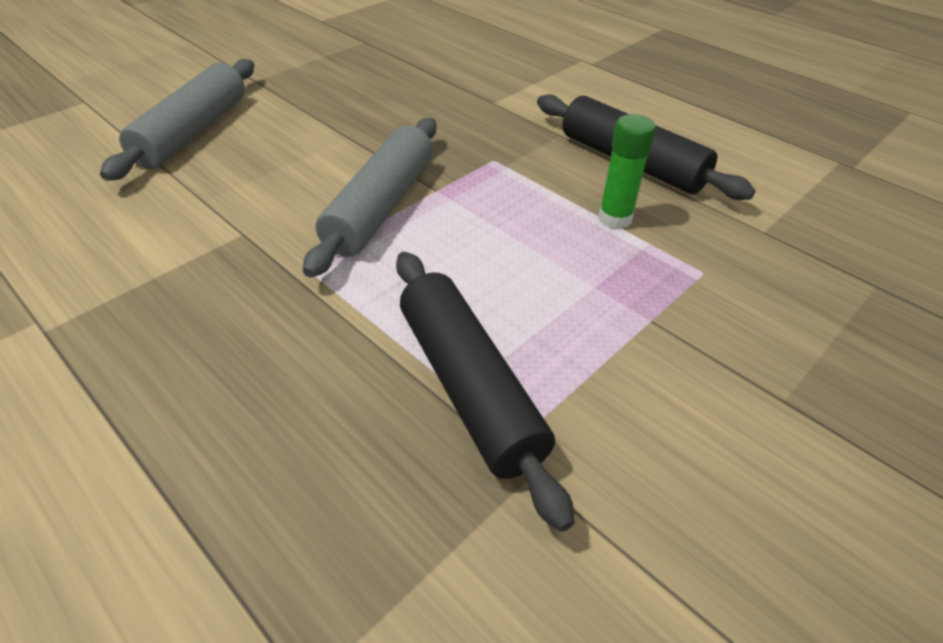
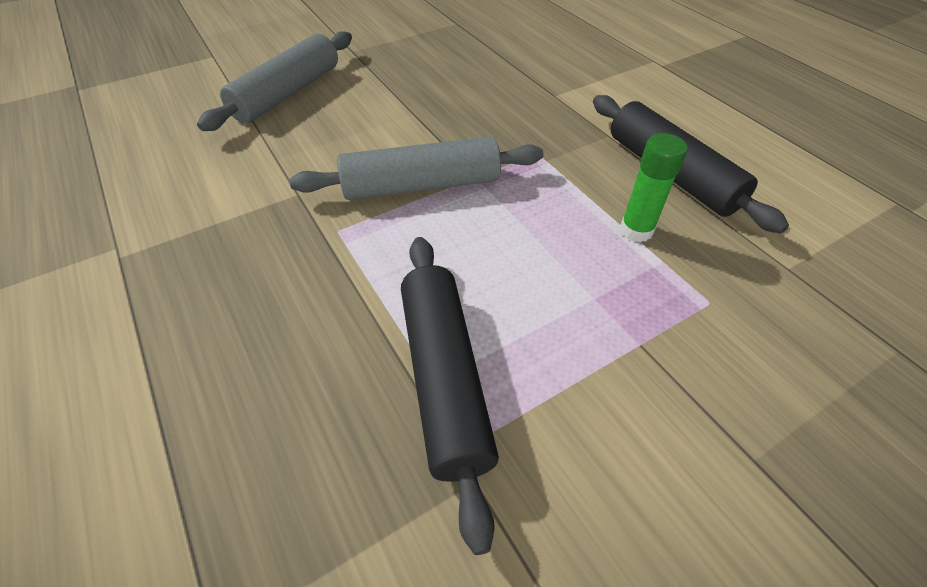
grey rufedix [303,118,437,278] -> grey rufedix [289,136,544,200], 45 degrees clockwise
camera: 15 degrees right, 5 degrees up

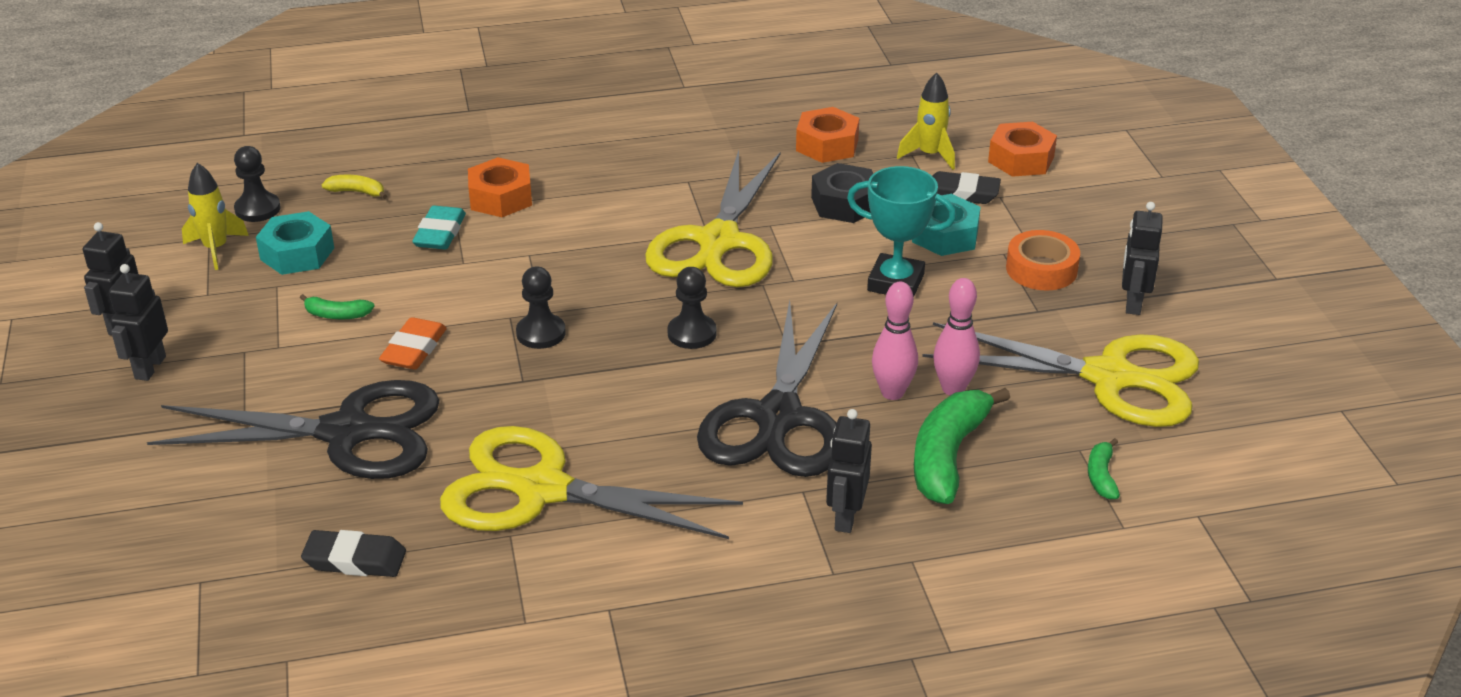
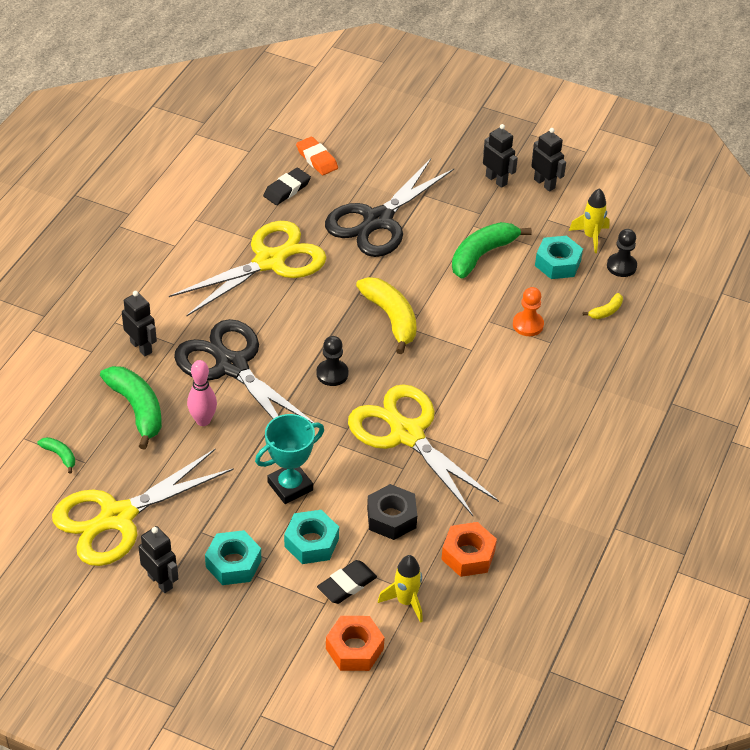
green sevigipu [300,294,374,319] -> green sevigipu [452,222,532,278], x2.11
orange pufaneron [379,317,447,370] -> orange pufaneron [296,137,338,175], shifted
turquoise pufaneron [412,205,466,249] -> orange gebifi [513,287,544,336]
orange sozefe [468,157,532,217] -> none
black gebifi [516,266,566,349] -> yellow sevigipu [356,277,417,354]
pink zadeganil [933,278,980,396] -> none
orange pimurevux [1006,230,1080,290] -> turquoise sozefe [205,530,262,585]
camera: 125 degrees right, 10 degrees up

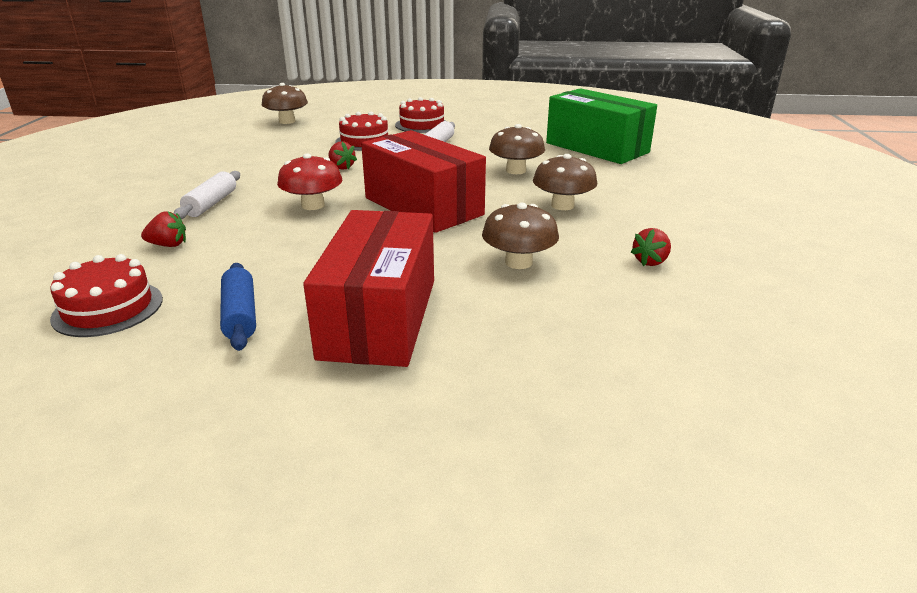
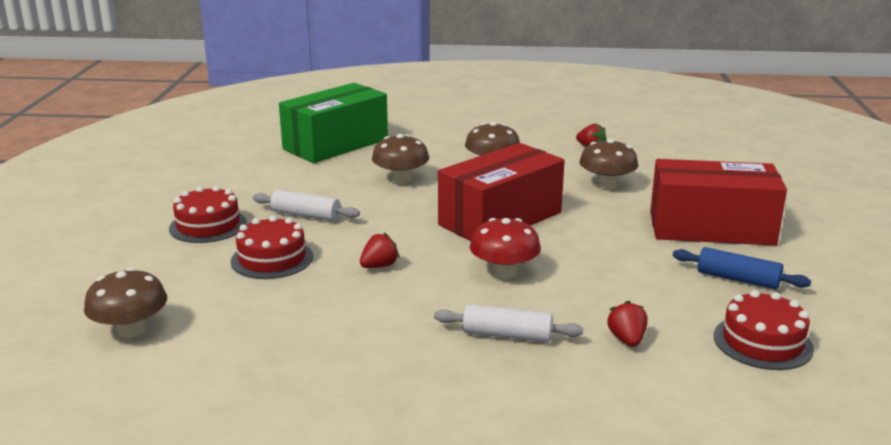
blue rufedix [220,263,256,351] -> blue rufedix [673,247,811,289], 45 degrees clockwise
camera: 90 degrees left, 5 degrees down

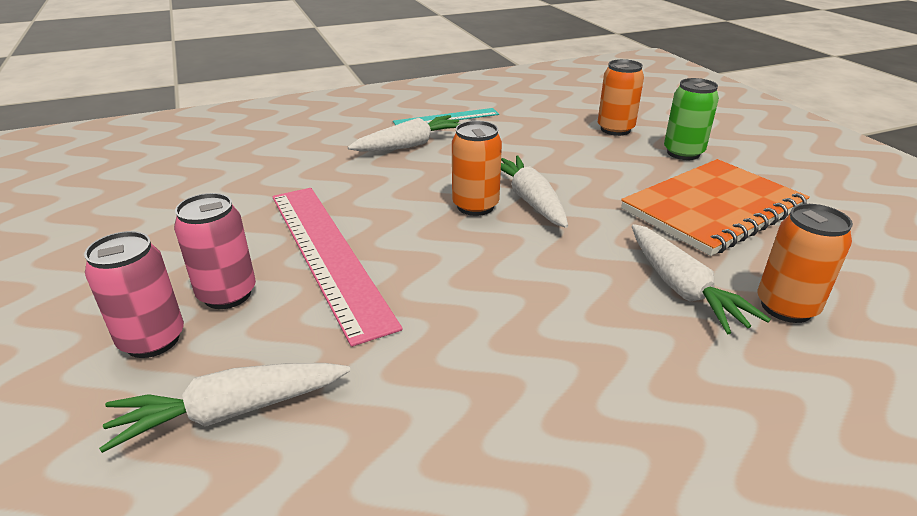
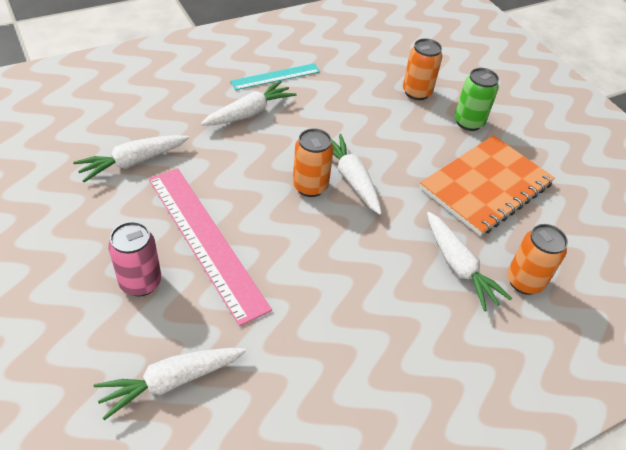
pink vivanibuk [84,231,184,358] -> none
none -> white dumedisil [73,135,189,182]
camera: 10 degrees left, 15 degrees up

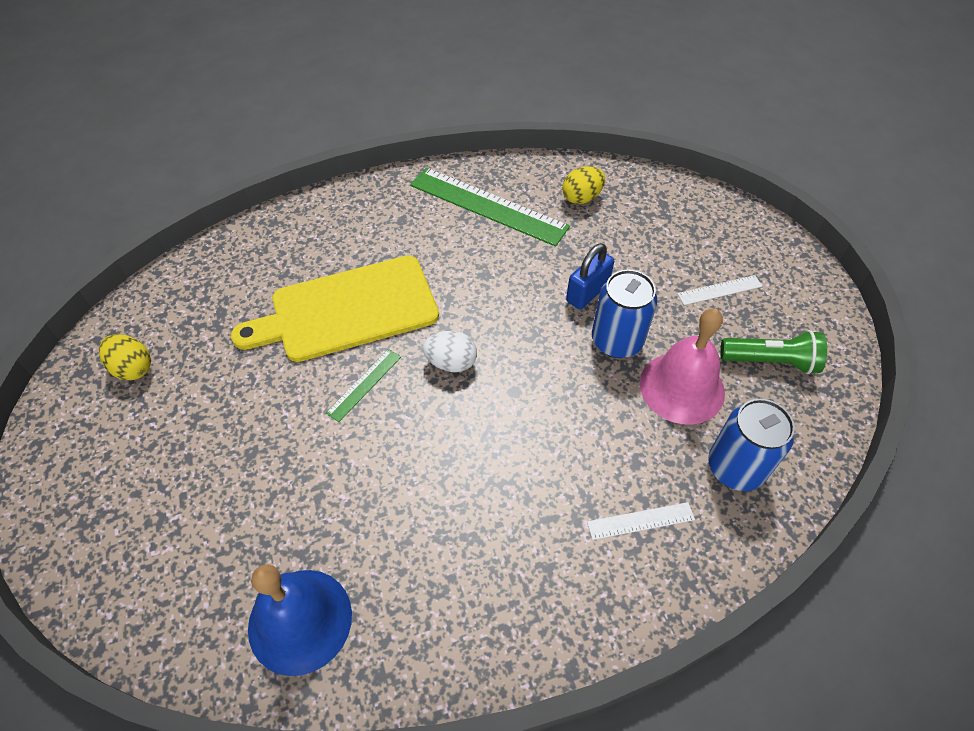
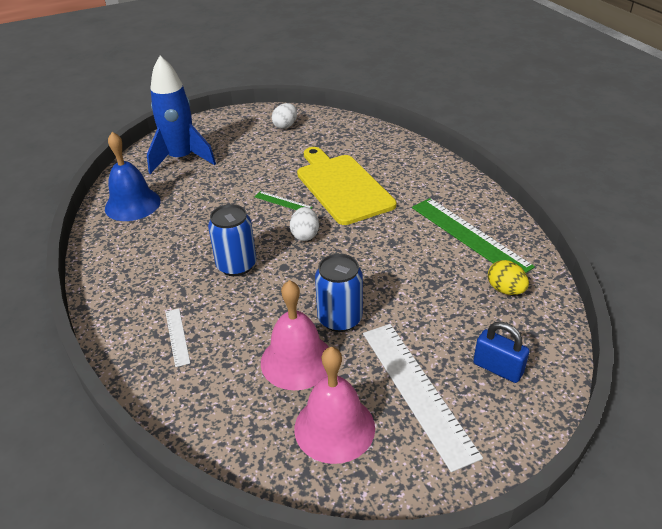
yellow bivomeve [99,334,151,381] -> white bivomeve [272,103,297,129]
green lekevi [410,167,570,246] -> green lekevi [412,198,535,273], 60 degrees counterclockwise
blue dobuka [566,243,614,310] -> blue dobuka [473,322,530,383], shifted
white lekevi [677,275,762,305] -> white lekevi [363,324,483,472], x2.13
blue vivanibuk [708,399,795,491] -> blue vivanibuk [208,204,256,276], shifted
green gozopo [720,330,827,374] -> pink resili [294,347,375,464]
none -> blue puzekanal [147,56,216,174]
camera: 85 degrees right, 15 degrees down

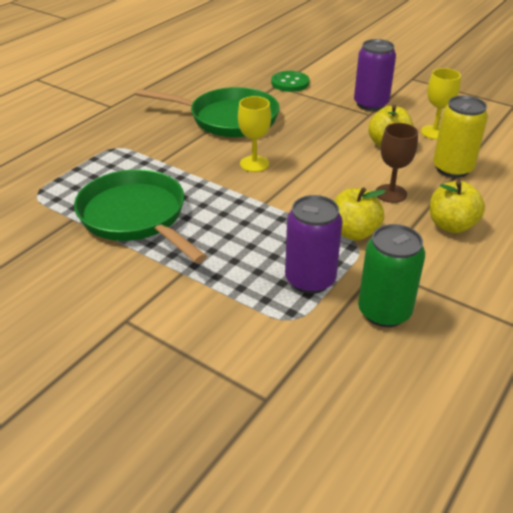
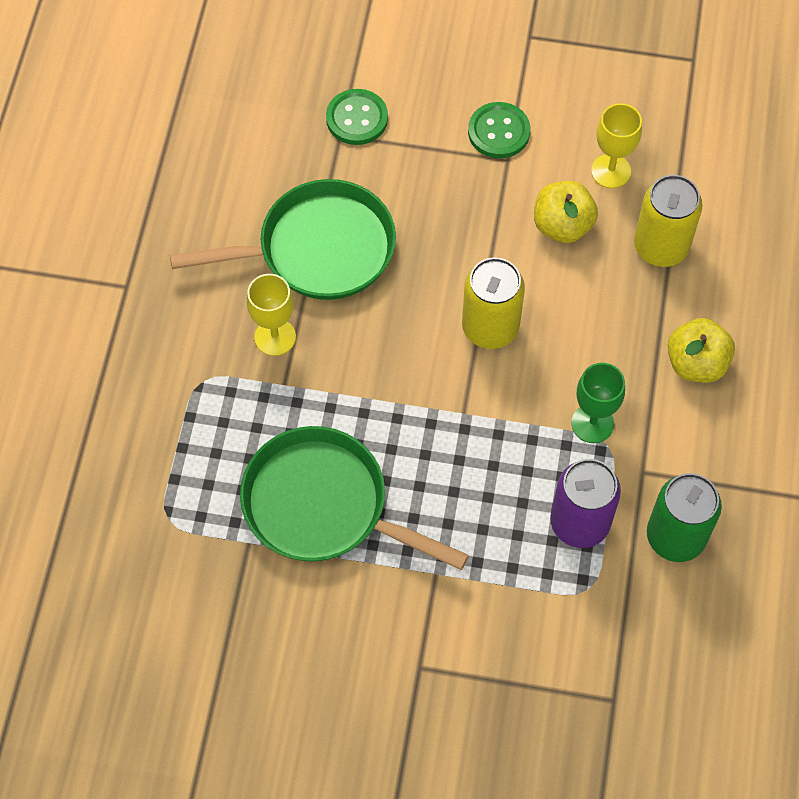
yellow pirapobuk [238,96,271,172] -> yellow pirapobuk [247,274,296,356], shifted
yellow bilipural [334,187,386,241] -> green pirapobuk [572,363,625,443]
purple vivanibuk [354,39,396,111] -> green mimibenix [468,102,531,158]
brown pirapobuk [376,123,418,203] -> none
none -> yellow vivanibuk [462,257,525,349]
camera: 25 degrees left, 25 degrees up

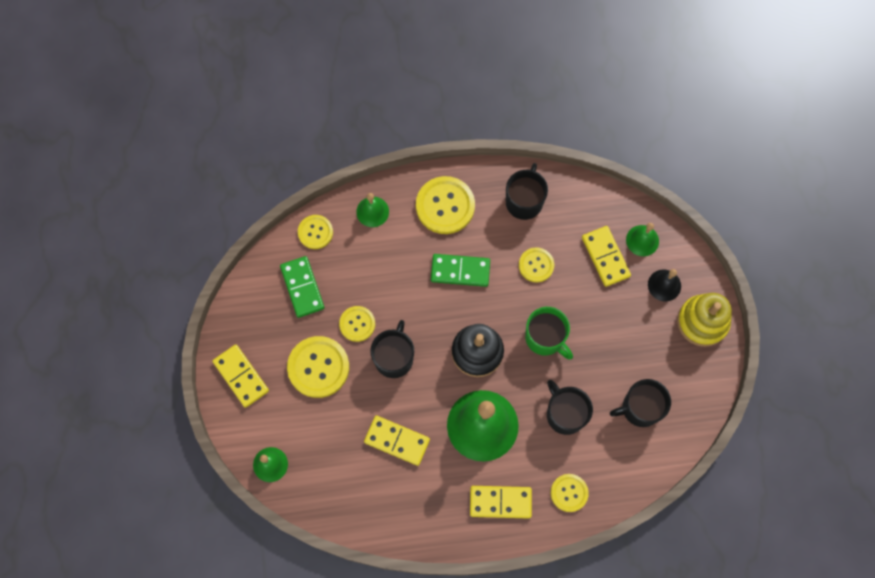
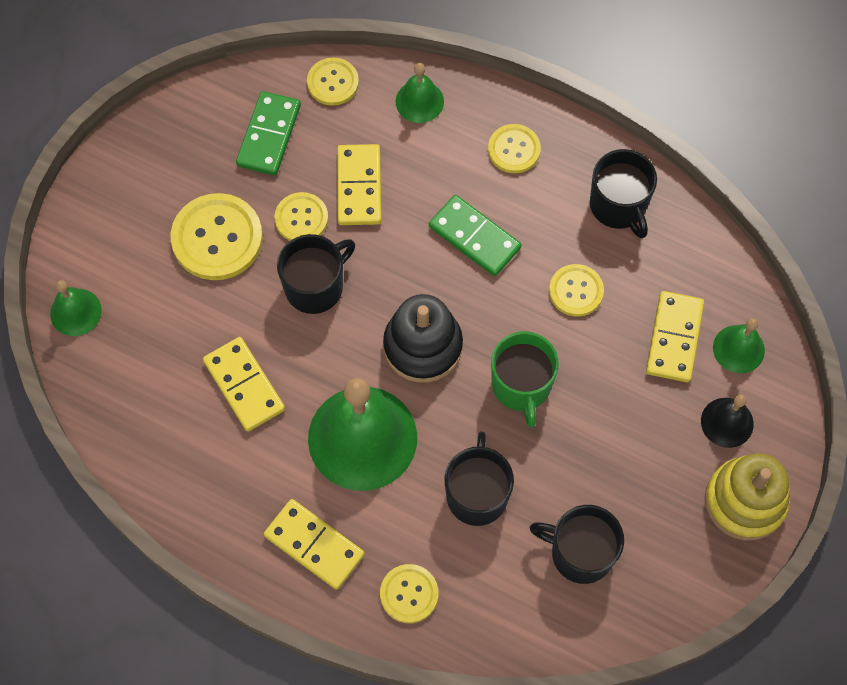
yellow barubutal [213,344,269,408] -> yellow barubutal [337,144,381,225], shifted
yellow mimibenix [416,176,475,234] -> yellow mimibenix [488,124,541,173], x0.59
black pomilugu [506,163,548,220] -> black pomilugu [590,149,657,238], 105 degrees clockwise
camera: 35 degrees right, 5 degrees down

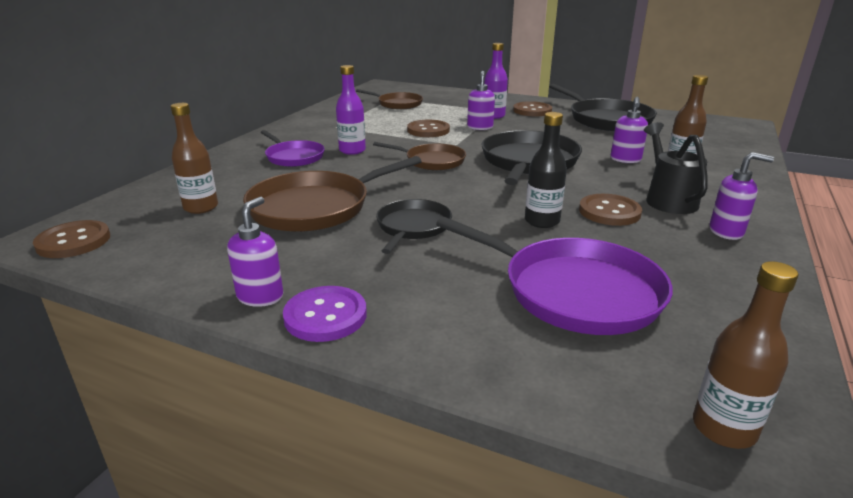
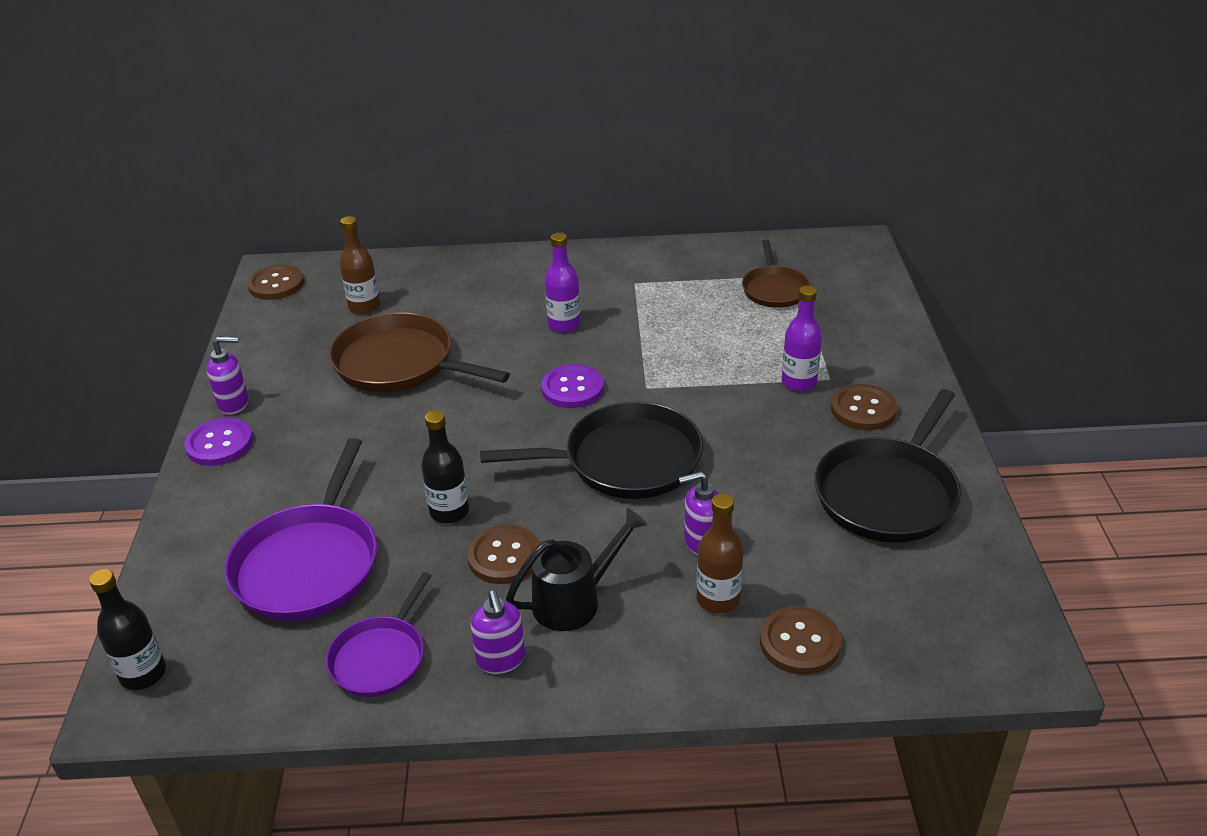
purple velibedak [260,130,325,167] -> purple velibedak [326,572,431,697], shifted
brown velibedak [373,142,466,171] -> purple mimibenix [541,364,604,408]
black velibedak [376,199,452,254] -> none
brown mimibenix [407,120,450,137] -> brown mimibenix [760,606,841,675], shifted
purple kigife [467,71,495,130] -> none
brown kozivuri [693,261,799,449] -> black kozivuri [89,569,166,690]
camera: 65 degrees right, 10 degrees up

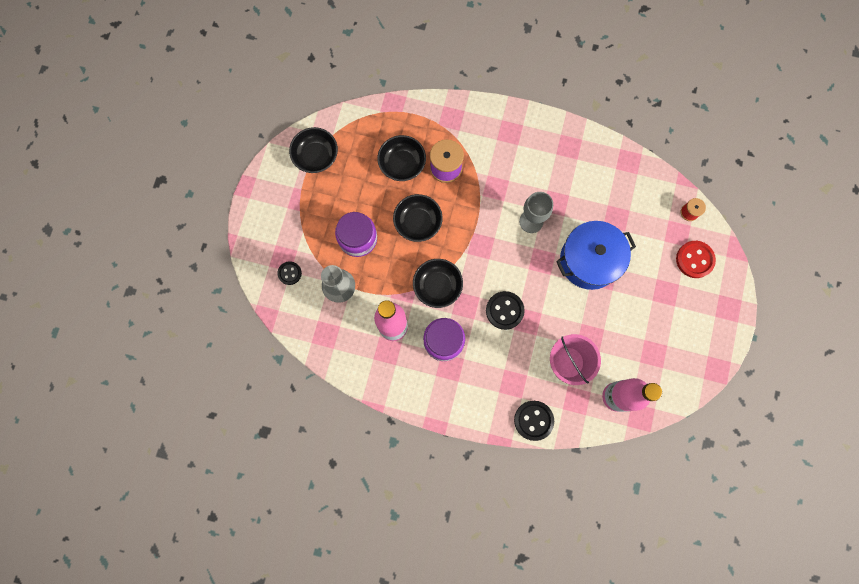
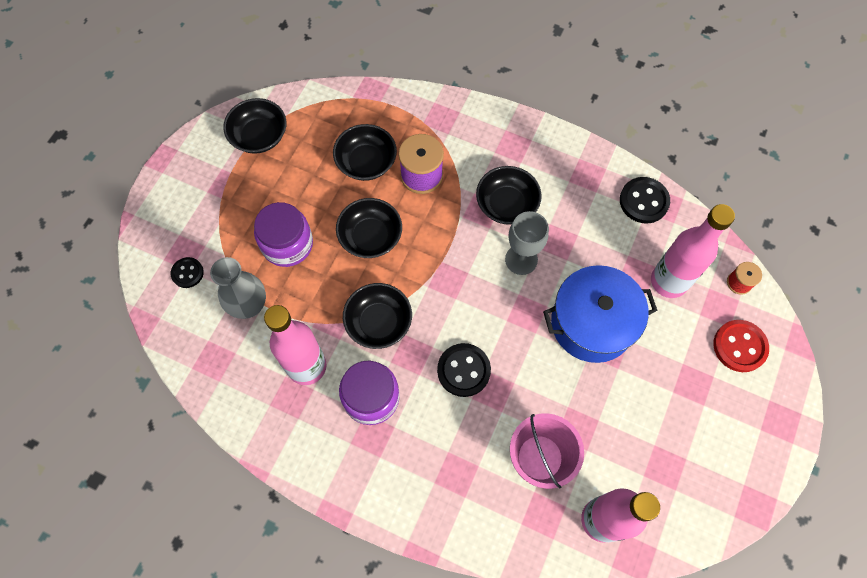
black mimibenix [514,401,554,441] -> black mimibenix [620,177,670,224], shifted
none -> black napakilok [476,166,542,225]
none -> pink kozivuri [651,204,735,298]
camera: 10 degrees right, 10 degrees down

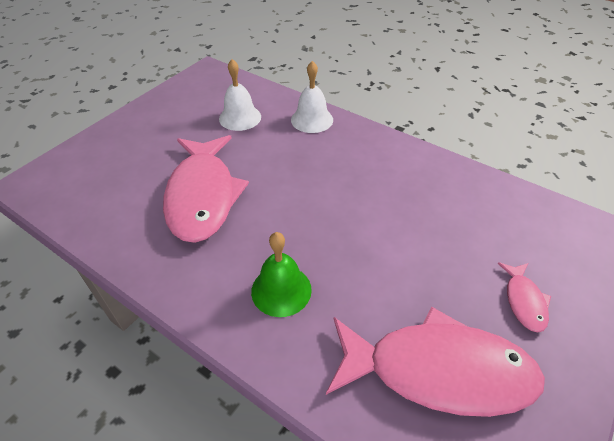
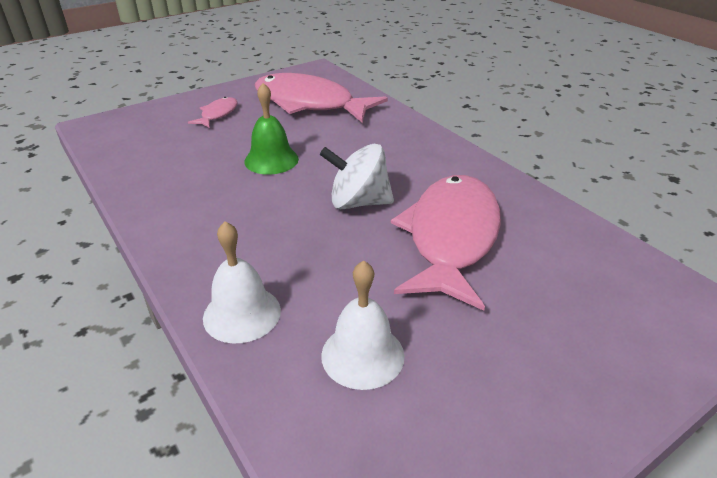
green resili [251,232,312,317] -> green resili [244,83,299,175], shifted
none -> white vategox [320,144,394,209]
camera: 160 degrees left, 10 degrees down

